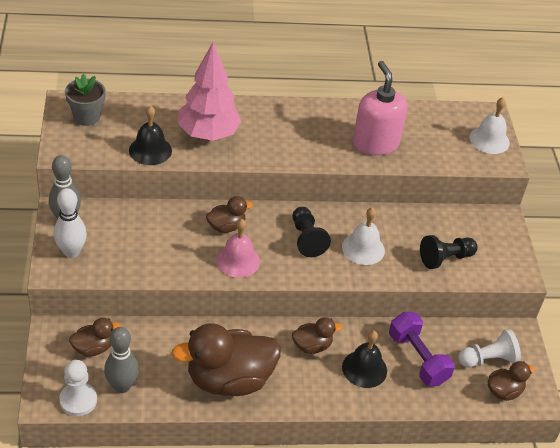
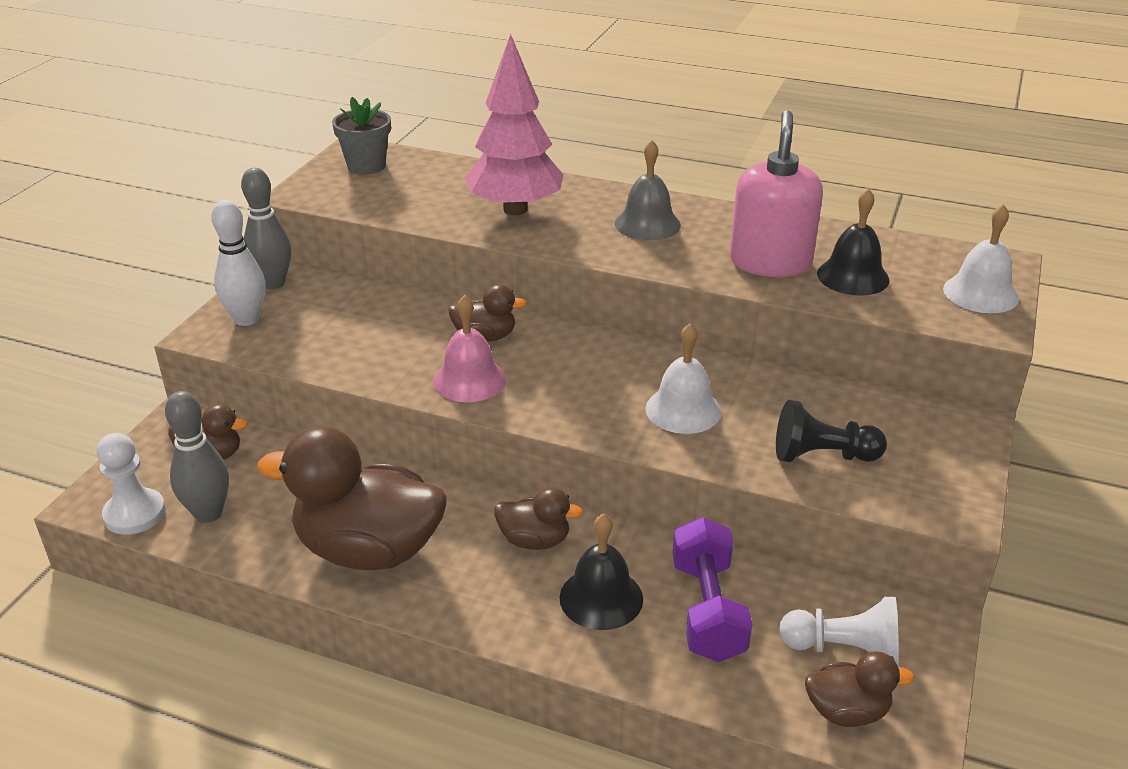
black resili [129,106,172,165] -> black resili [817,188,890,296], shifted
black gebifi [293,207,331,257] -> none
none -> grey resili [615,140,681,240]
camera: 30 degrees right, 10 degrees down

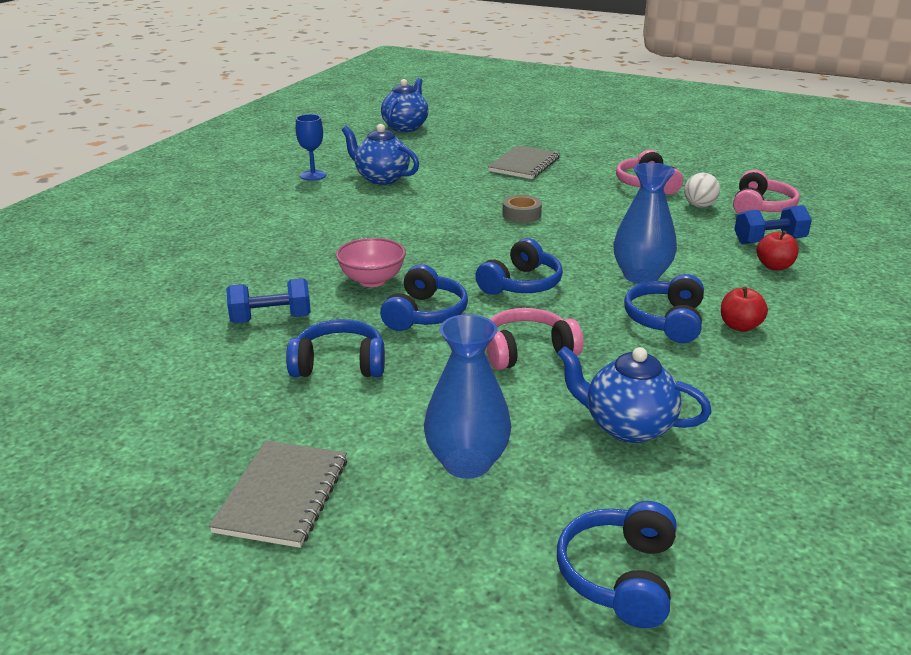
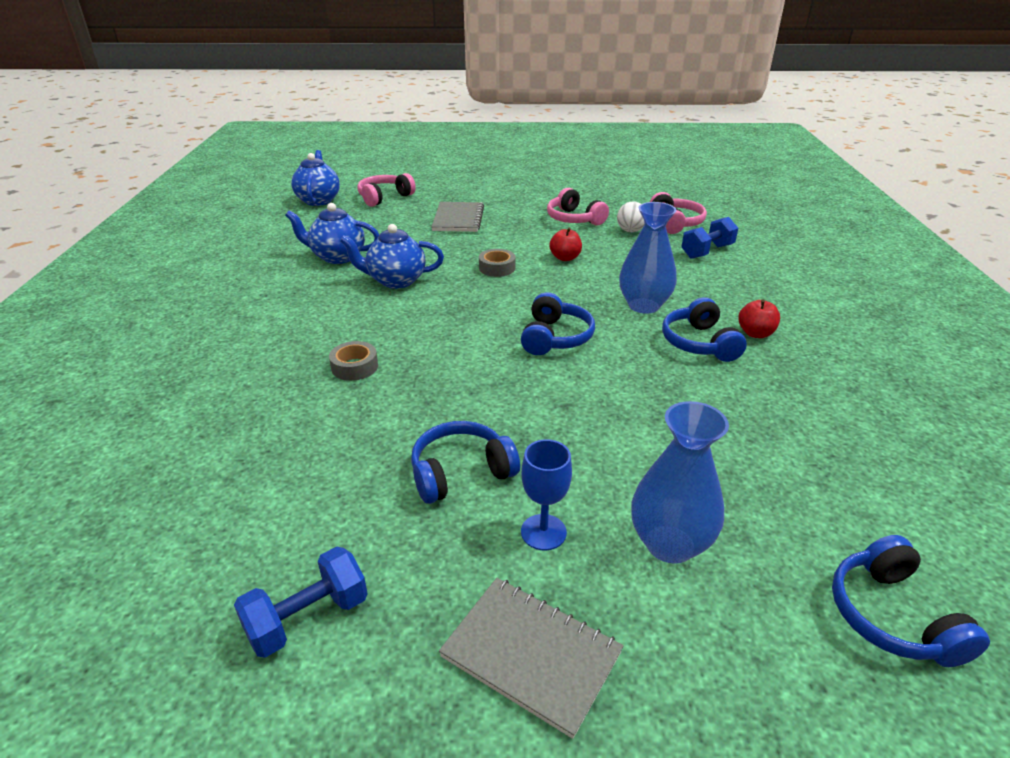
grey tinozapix [209,440,347,548] -> grey tinozapix [439,578,623,739], 45 degrees counterclockwise
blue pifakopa [226,278,311,323] -> blue pifakopa [234,546,368,658], shifted
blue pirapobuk [296,114,326,180] -> blue pirapobuk [521,439,572,551], shifted
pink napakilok [336,238,406,287] -> none
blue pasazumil [380,264,468,331] -> none
pink pasazumil [487,308,583,370] -> pink pasazumil [357,173,416,207], shifted
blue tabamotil [557,346,712,443] -> blue tabamotil [340,224,444,289], shifted
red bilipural [757,230,799,270] -> red bilipural [549,228,582,261], shifted
none -> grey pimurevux [329,341,378,381]
camera: 25 degrees left, 5 degrees up

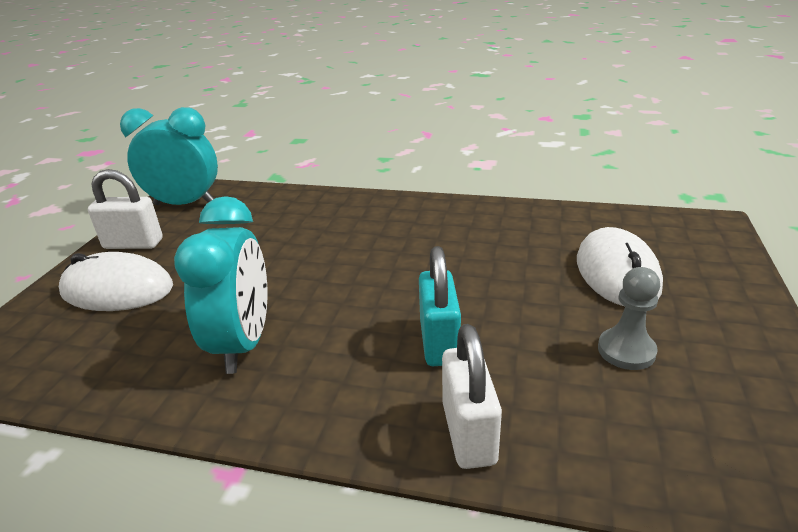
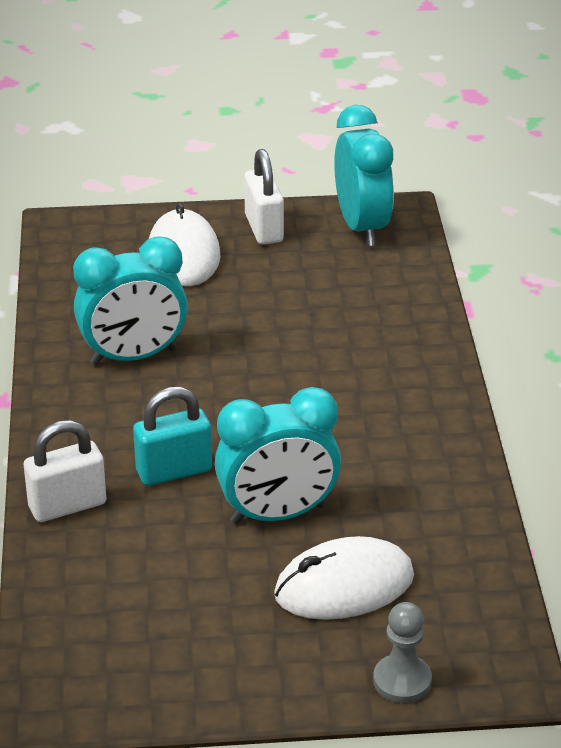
grey gebifi [598,267,660,370] -> grey gebifi [373,602,432,703], shifted
none -> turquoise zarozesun [215,387,341,524]
camera: 70 degrees right, 5 degrees up

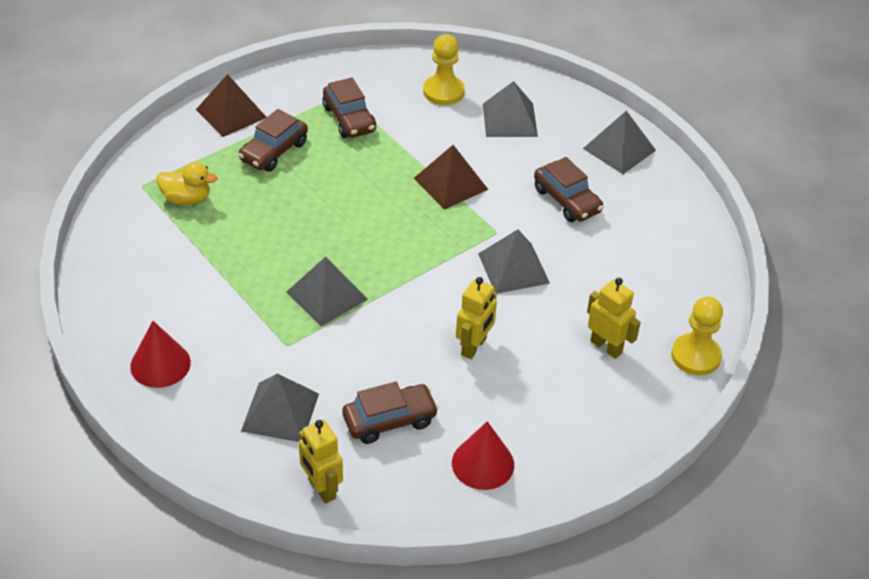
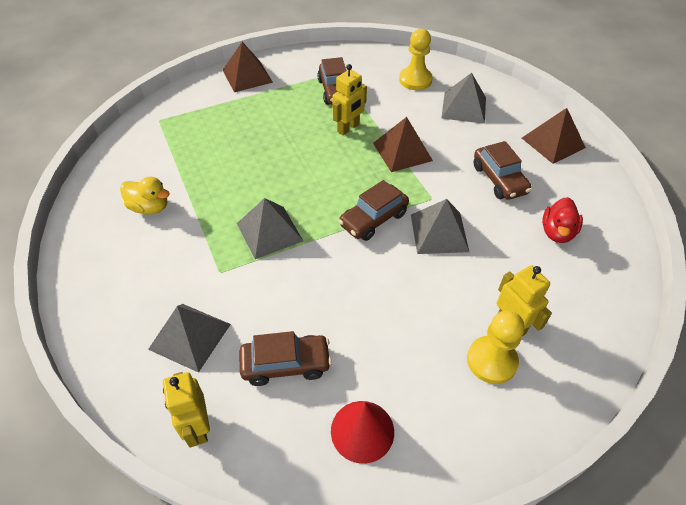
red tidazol [130,321,191,388] -> none
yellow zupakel [156,162,217,205] -> yellow zupakel [120,177,170,215], shifted
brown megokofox [238,109,308,172] -> brown megokofox [338,180,409,241], shifted
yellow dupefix [456,277,497,359] -> yellow dupefix [332,64,367,136], shifted
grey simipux [583,111,656,174] -> brown simipux [522,108,586,164]
yellow gebifi [671,297,723,376] -> yellow gebifi [467,311,525,384], shifted
none -> red zupakel [542,197,583,243]
camera: 15 degrees right, 5 degrees up

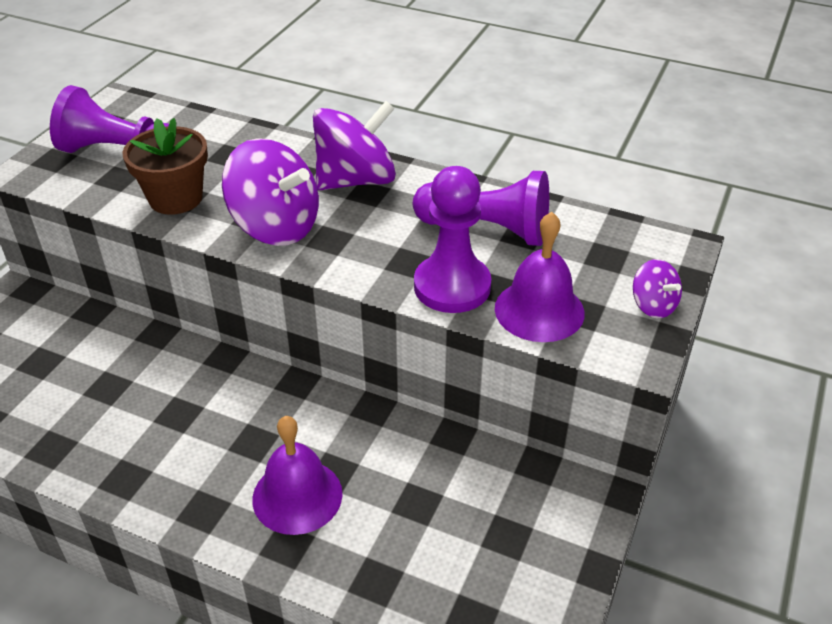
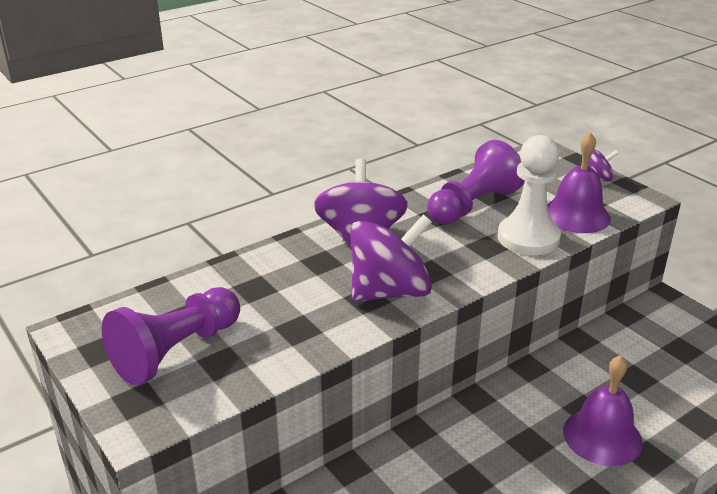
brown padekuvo [123,118,208,215] -> none
purple gebifi [414,166,491,313] -> white gebifi [498,135,561,255]
camera: 60 degrees left, 10 degrees down

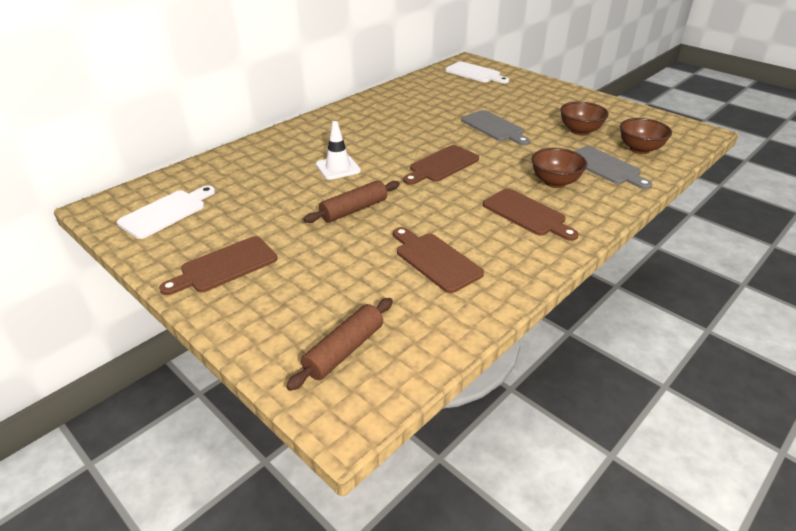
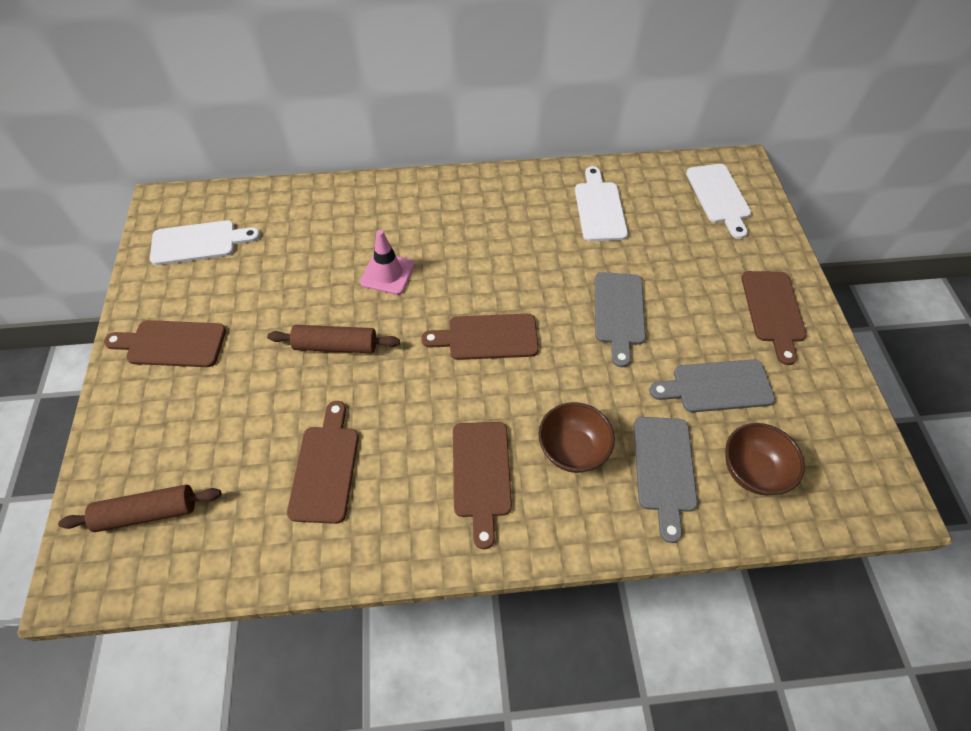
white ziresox [316,121,361,180] -> pink ziresox [360,230,415,295]
brown napakilok [560,102,609,135] -> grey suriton [649,359,775,412]
none -> white suriton [575,166,628,241]
none -> brown suriton [741,271,807,365]
camera: 40 degrees right, 20 degrees up

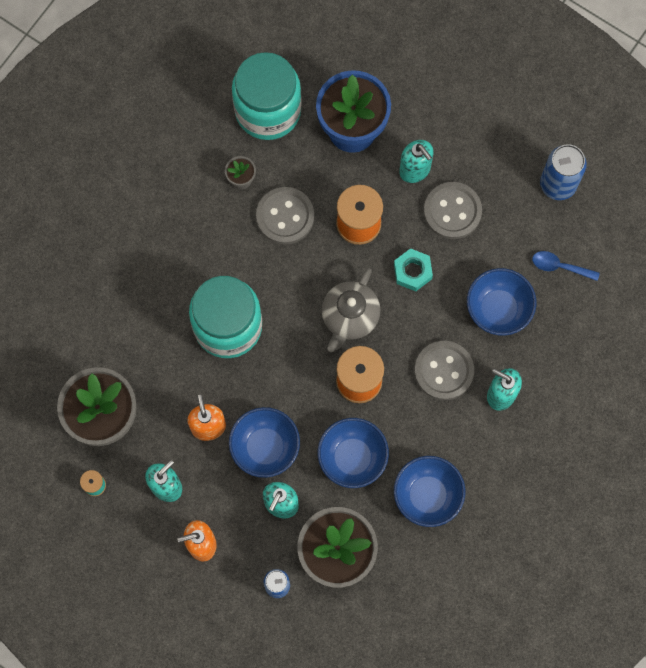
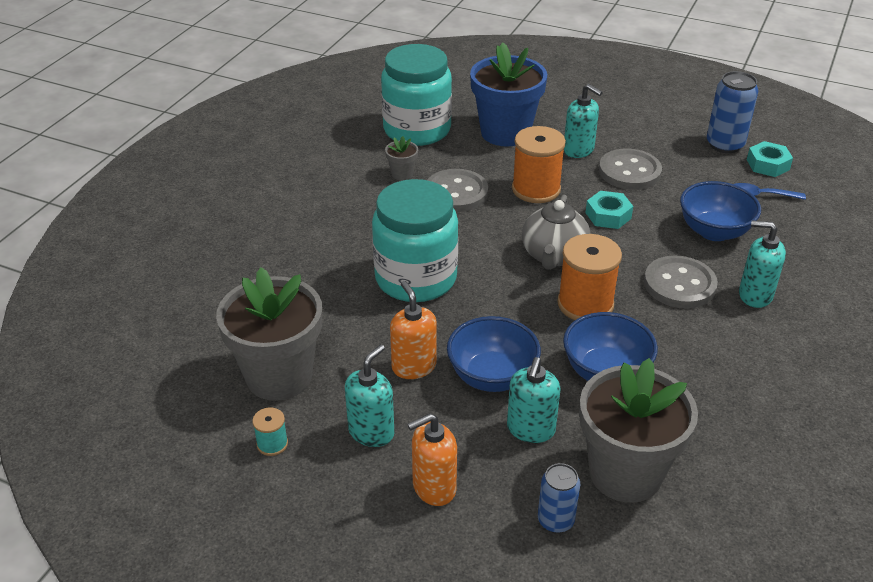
blue napakilok [394,456,465,527] -> none
none -> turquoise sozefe [747,141,793,177]
camera: 10 degrees left, 35 degrees down

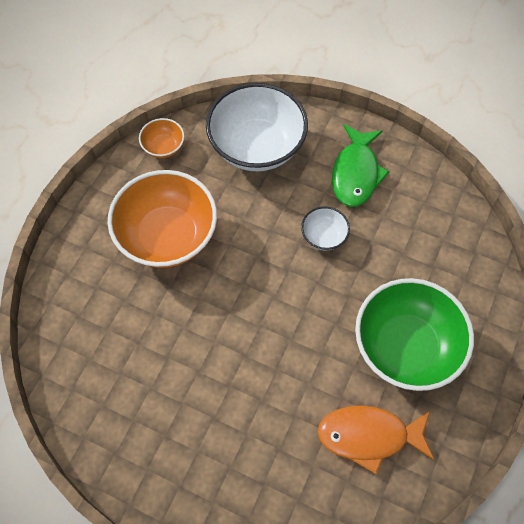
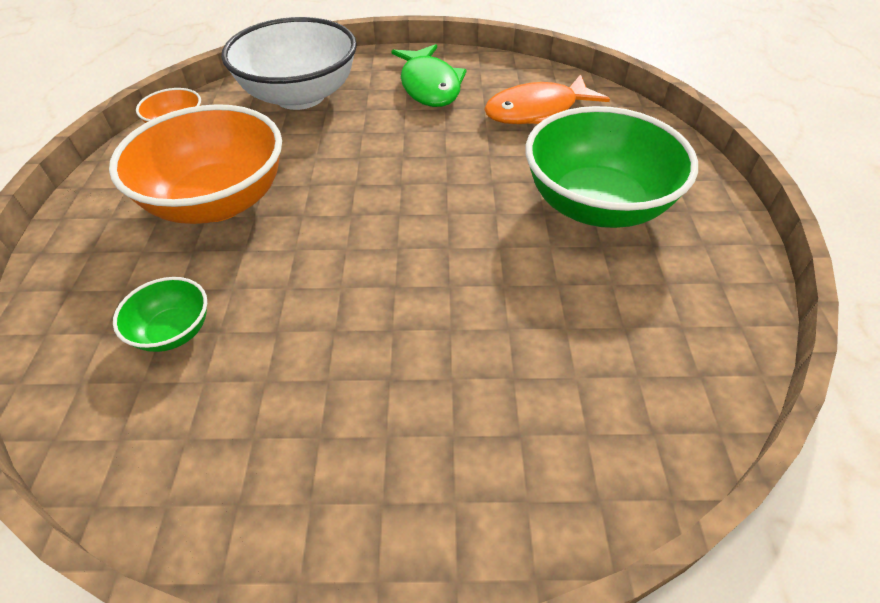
white napakilok [301,206,350,251] -> none
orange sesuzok [317,405,434,474] -> orange sesuzok [484,74,610,124], shifted
none -> green napakilok [113,277,207,352]
camera: 25 degrees left, 15 degrees down

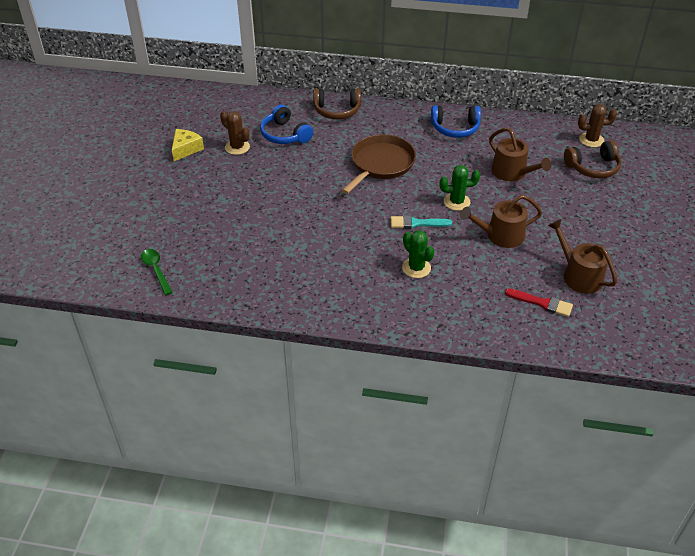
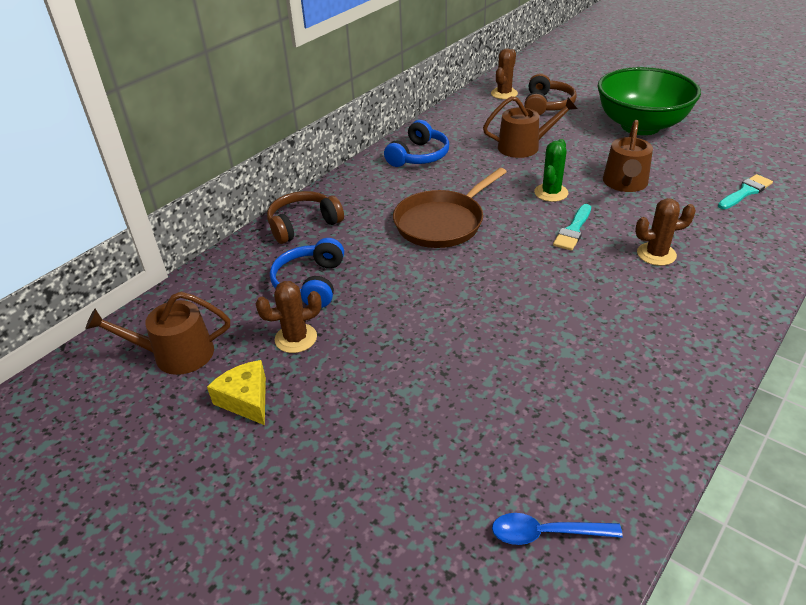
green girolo [141,249,173,295] -> blue girolo [492,513,623,545]
blue pasazumil [260,105,313,144] -> blue pasazumil [270,238,344,308], 105 degrees clockwise
brown pasazumil [313,88,361,119] -> brown pasazumil [267,191,344,244], 150 degrees counterclockwise
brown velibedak [342,134,416,194] -> brown velibedak [393,168,507,248], 105 degrees counterclockwise
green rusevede [402,230,435,278] -> brown rusevede [635,198,696,266]
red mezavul [505,288,573,317] -> turquoise mezavul [718,174,773,209]
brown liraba [548,219,617,294] -> brown liraba [85,292,230,375], shifted
none -> green napakilok [597,67,701,135]
camera: 60 degrees left, 5 degrees down

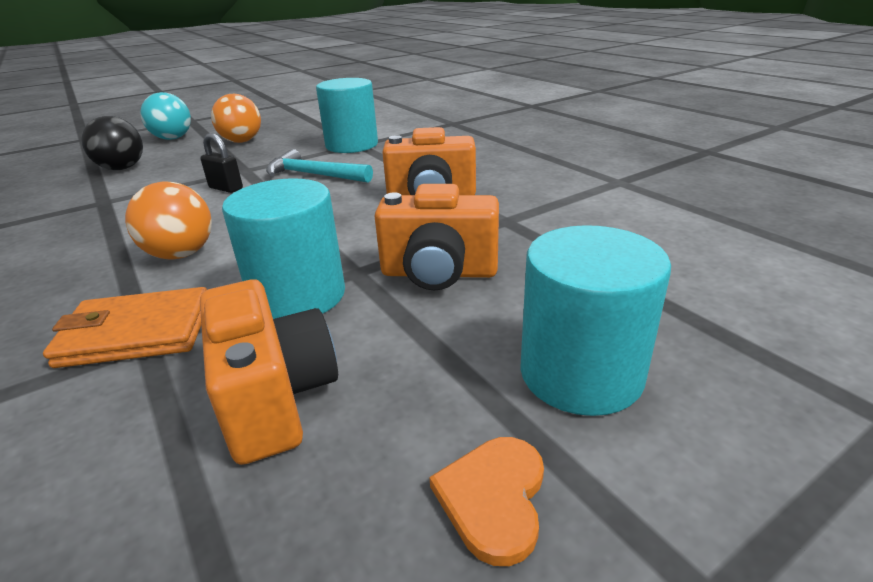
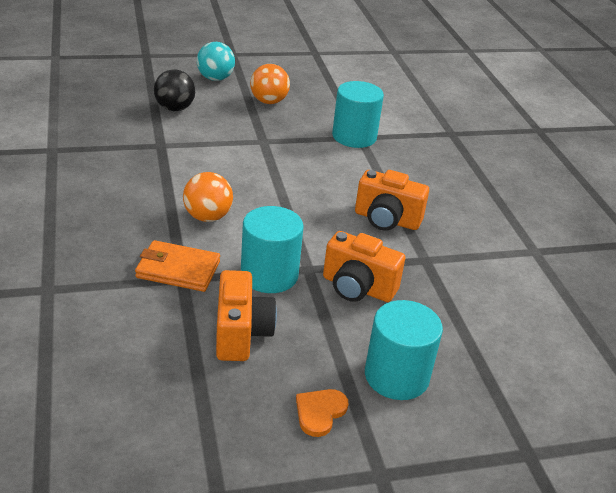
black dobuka [200,133,243,193] -> none
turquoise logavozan [266,149,373,183] -> none
camera: 15 degrees right, 5 degrees up

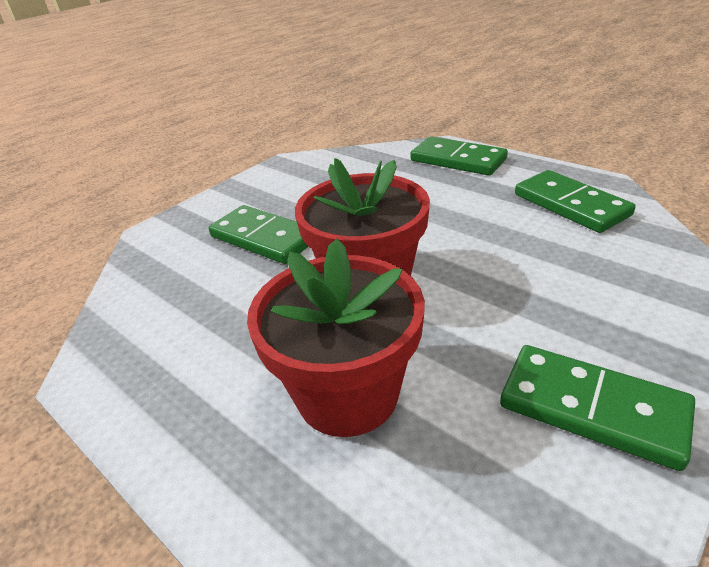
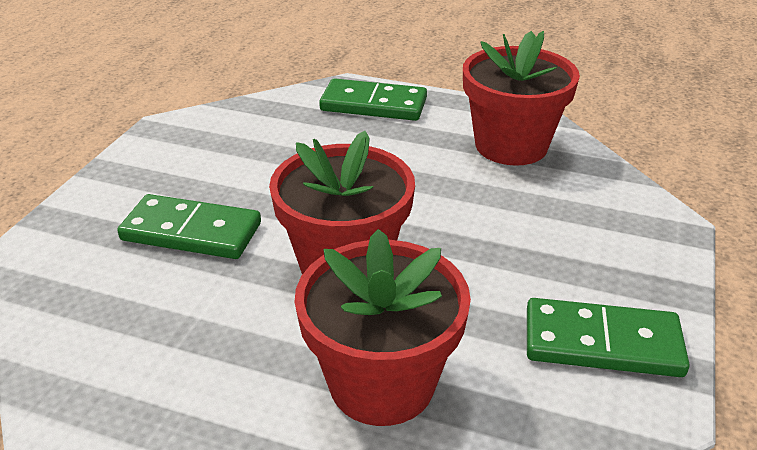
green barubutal [515,170,636,233] -> red padekuvo [463,31,580,166]
camera: 25 degrees left, 0 degrees up

